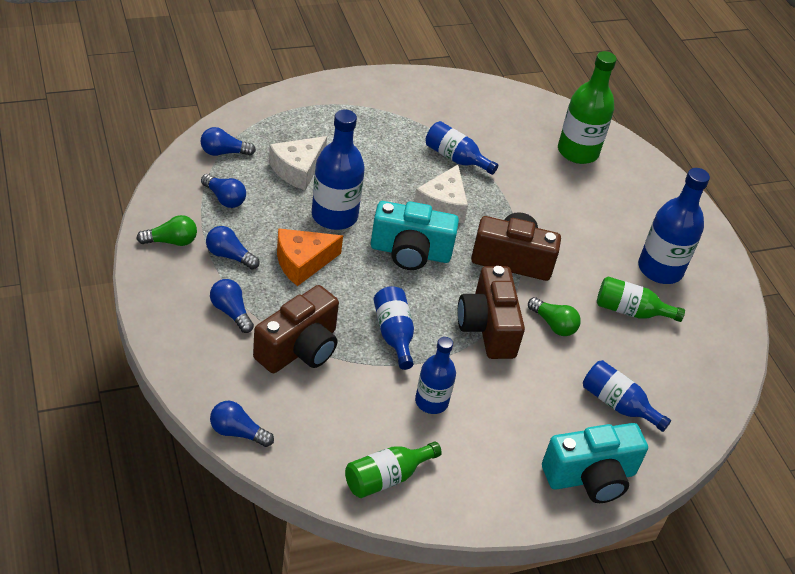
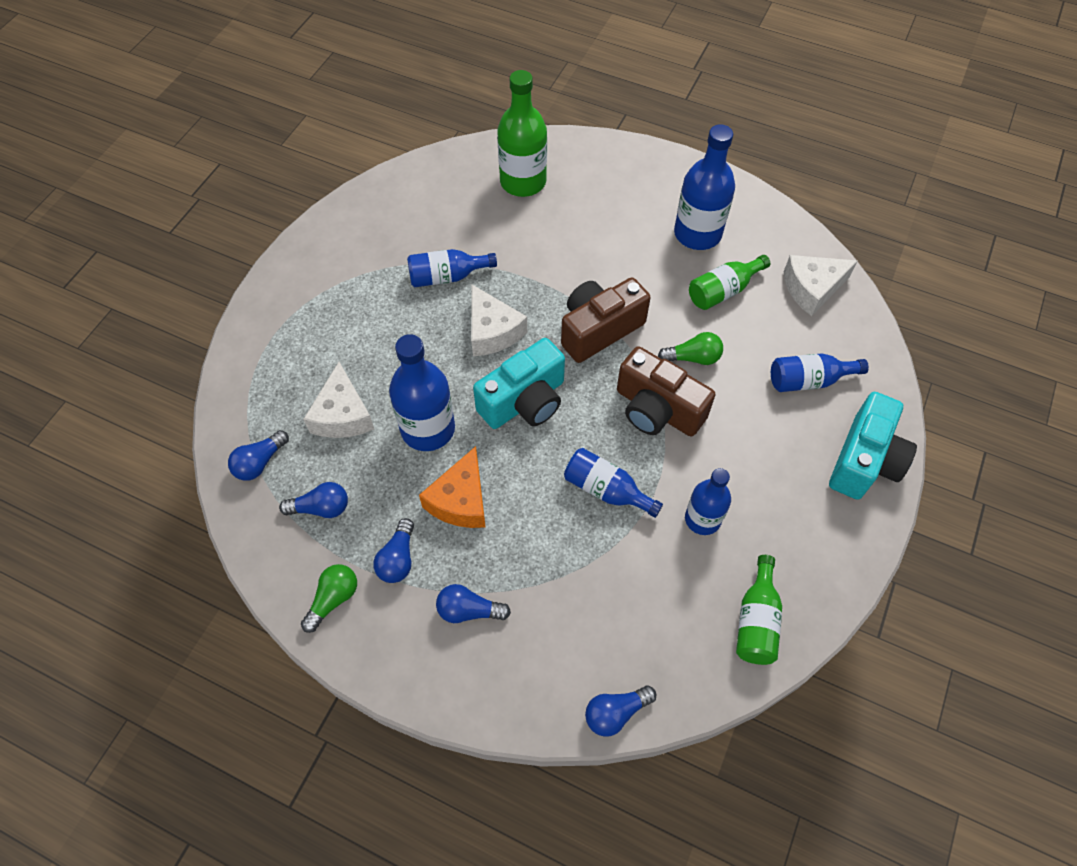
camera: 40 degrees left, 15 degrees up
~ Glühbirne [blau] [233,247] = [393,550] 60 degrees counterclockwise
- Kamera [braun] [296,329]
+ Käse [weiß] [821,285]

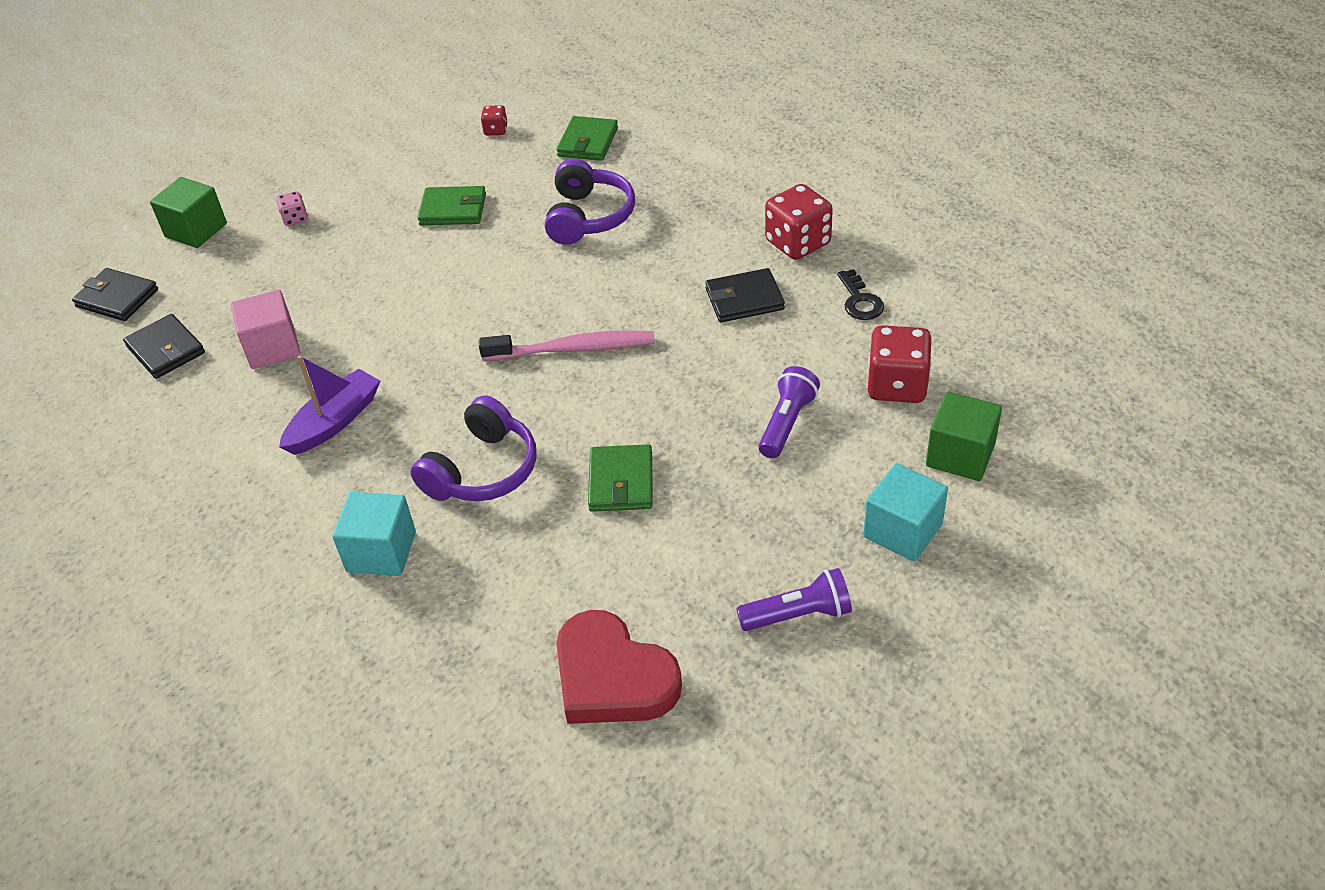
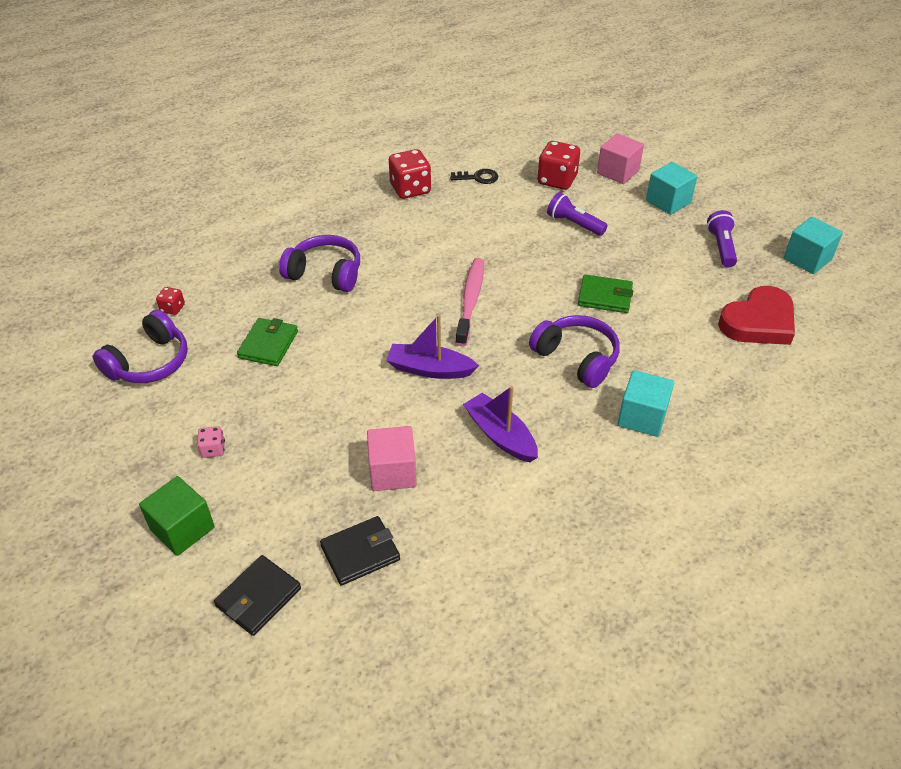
camera: 80 degrees left, 0 degrees up
- Geldbörse [grün] [587,138]
- Geldbörse [schwarz] [745,295]
~ Kubus [grün] [964,436] to Kubus [rosa] [620,159]
+ Kopfhörer [lila] [140,346]
+ Boot [lila] [432,347]
+ Kubus [türkis] [813,245]

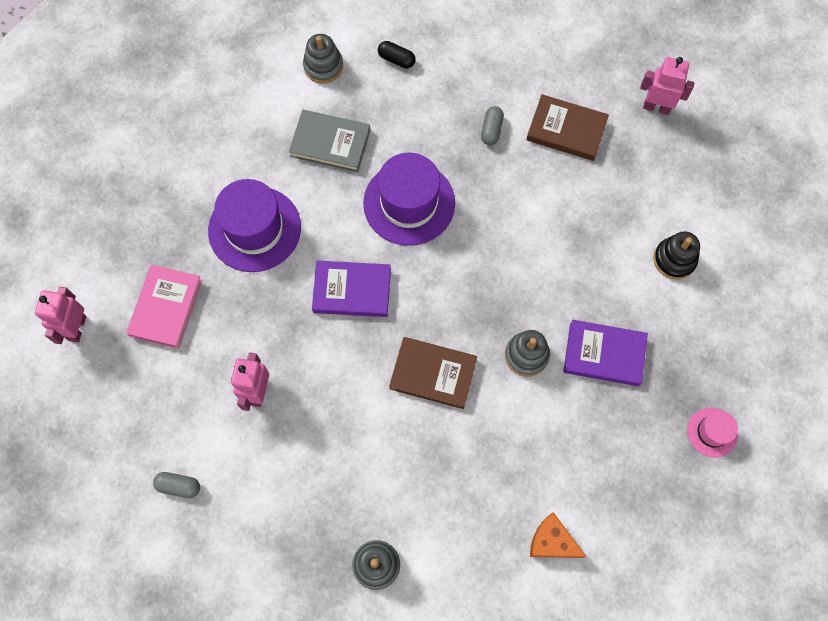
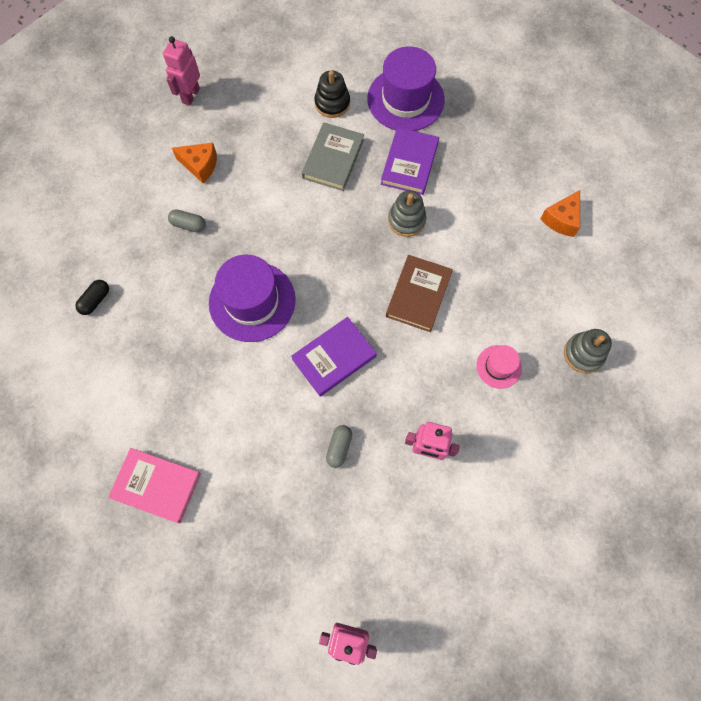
camera: 85 degrees left, 0 degrees up
~ Buch [rosa] [164,307] to [154,485]
~ Kapsel [grau] [176,485] to [339,446]
~ Hut [lila] [254,225] to [406,88]
~ Buch [grau] [330,141] to [333,156]
- Stapelspielzeug [grau] [323,59]
~ Buch [lila] [351,288] = [334,357] 45 degrees clockwise
~ Buch [braun] [567,127] to Käse [orange] [194,163]
~ Hut [rosa] [712,433] to [499,367]

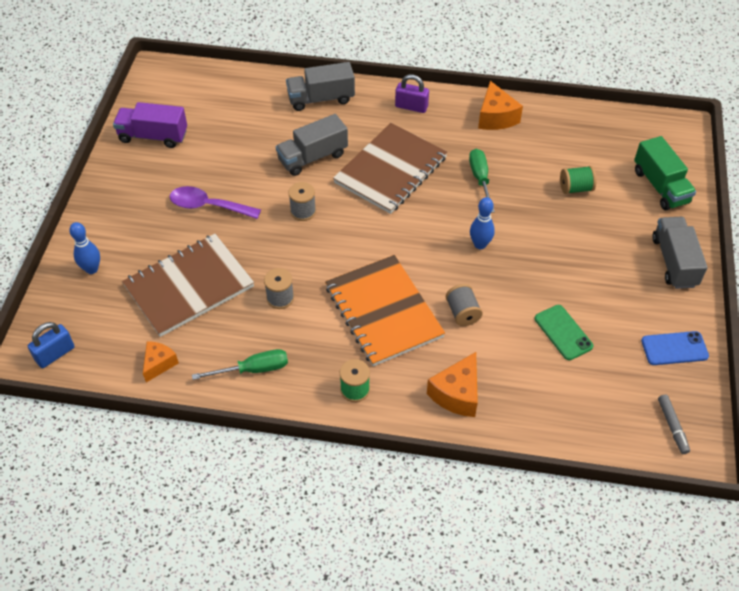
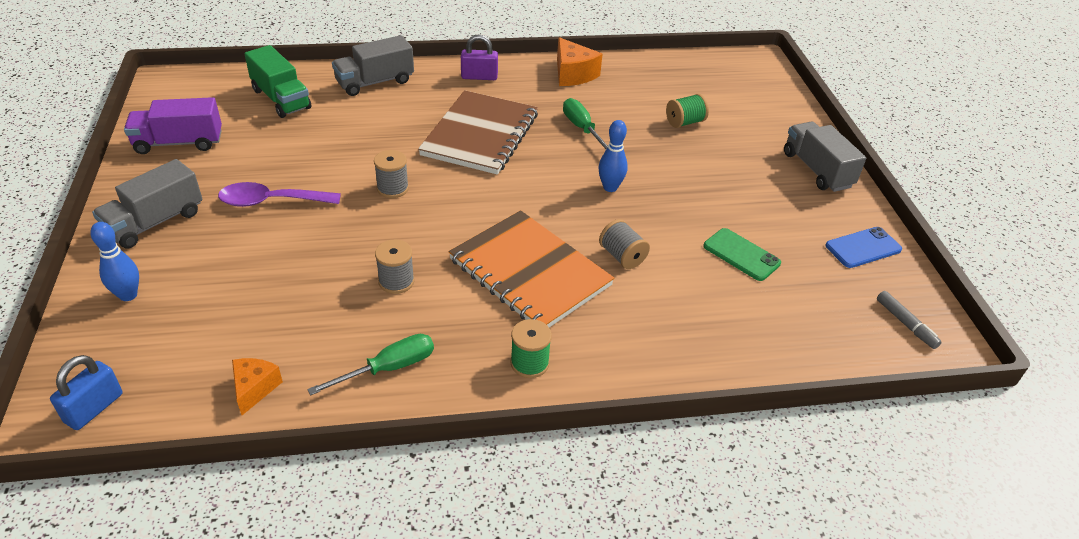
camera: 20 degrees left, 10 degrees down
- Notizbuch [braun] [188,285]
~ Lastwagen [grau] [312,145] to [147,203]
- Käse [orange] [452,384]
~ Lastwagen [grün] [665,173] to [277,81]

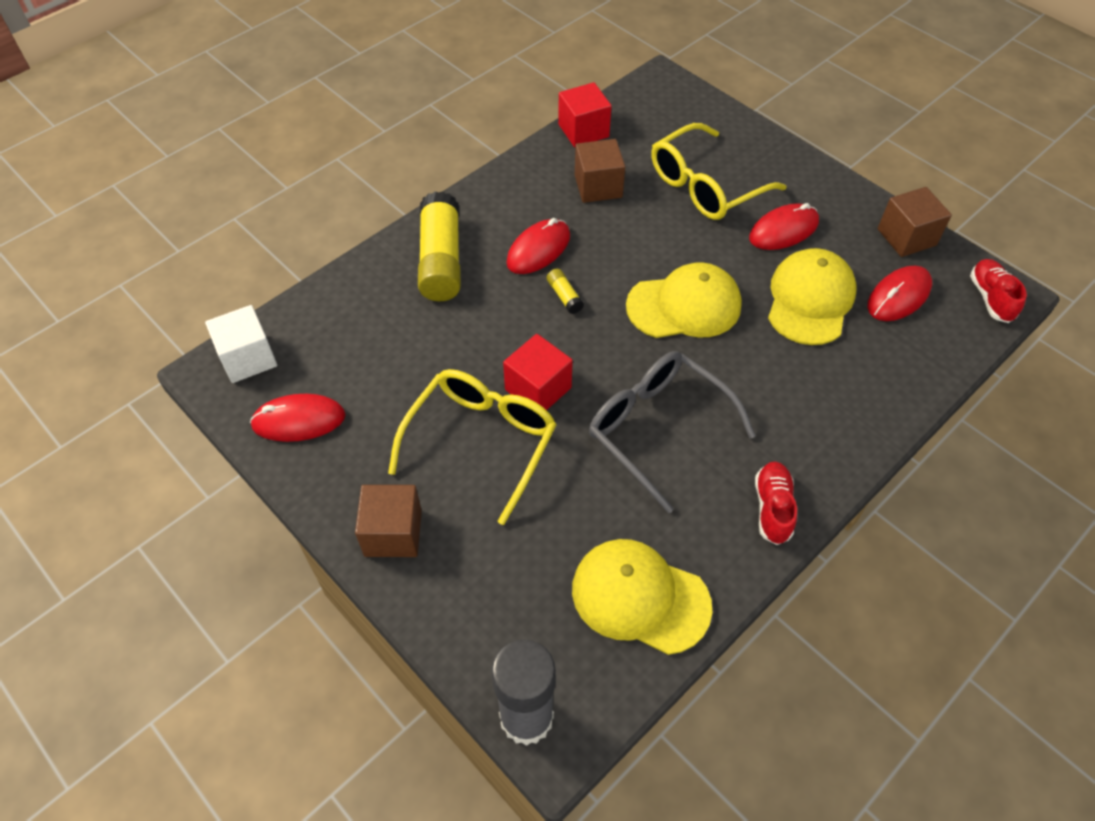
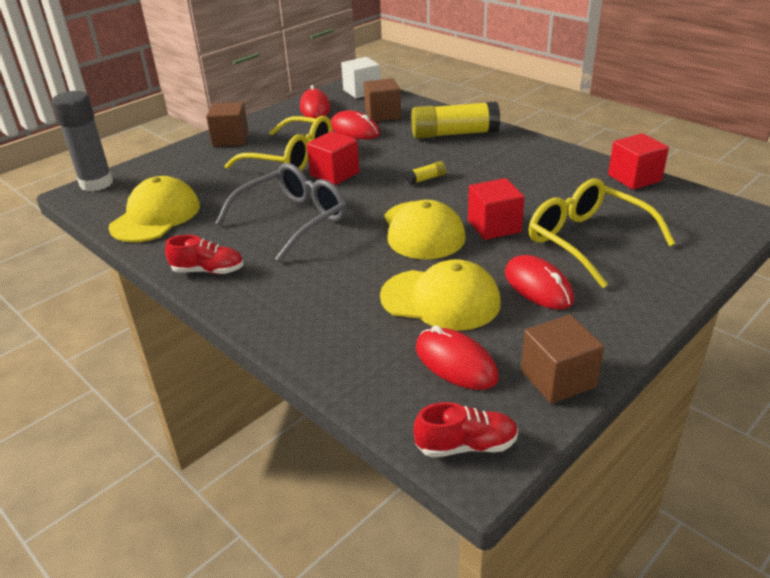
camera: 90 degrees right, 20 degrees down
~ Computermaus [rot] [538,246] to [355,124]
~ Kubus [braun] [600,171] to [382,100]
+ Kubus [rot] [496,209]

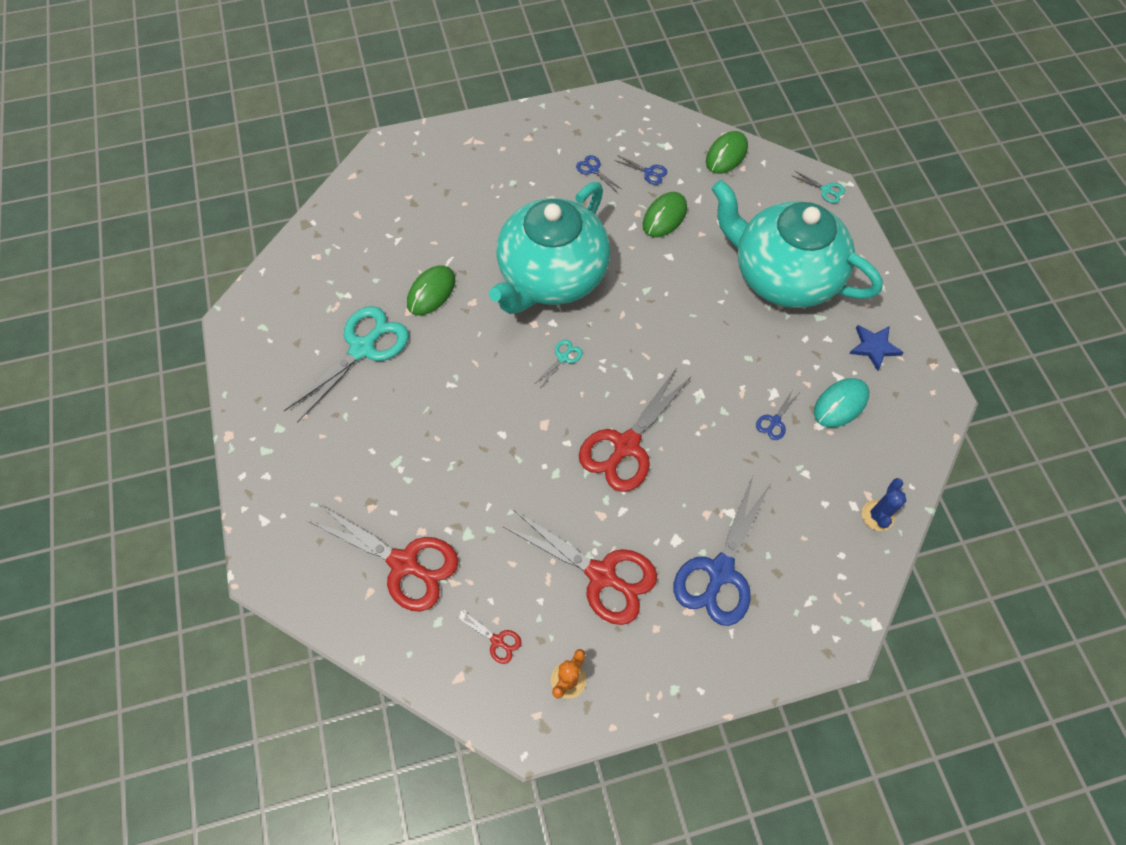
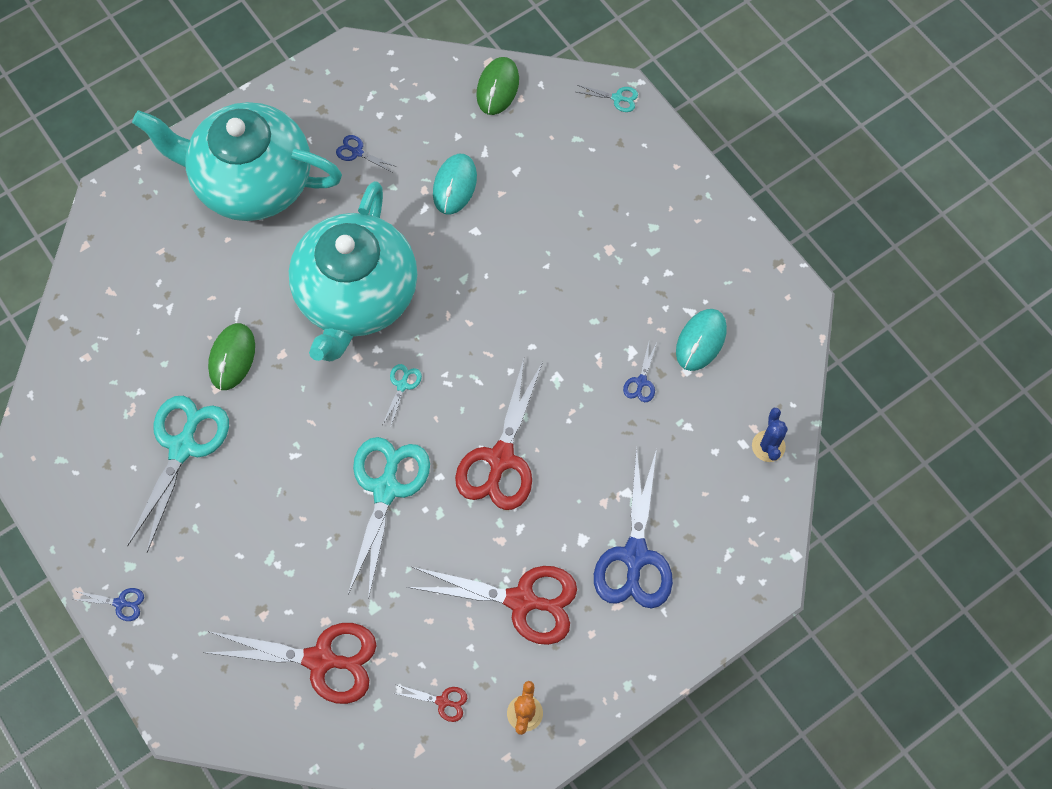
camera: 20 degrees left, 5 degrees up
~ Schere [blau] [641,170] to [108,604]
~ Computermaus [grün] [665,214] to Computermaus [türkis] [455,184]
~ Teekanne [türkis] [797,244] to [237,161]
- Stern [blau] [876,348]
+ Schere [türkis] [389,518]

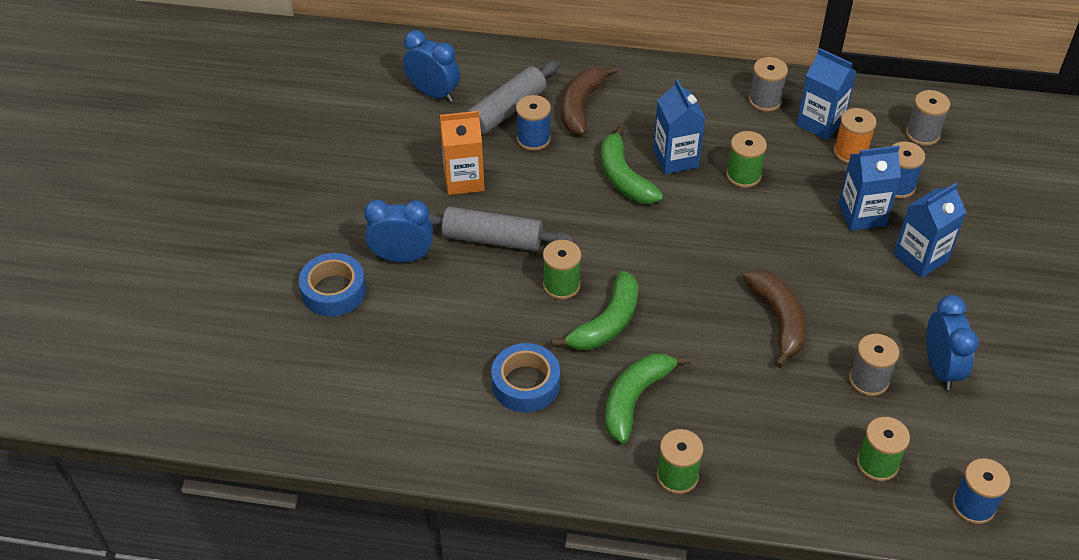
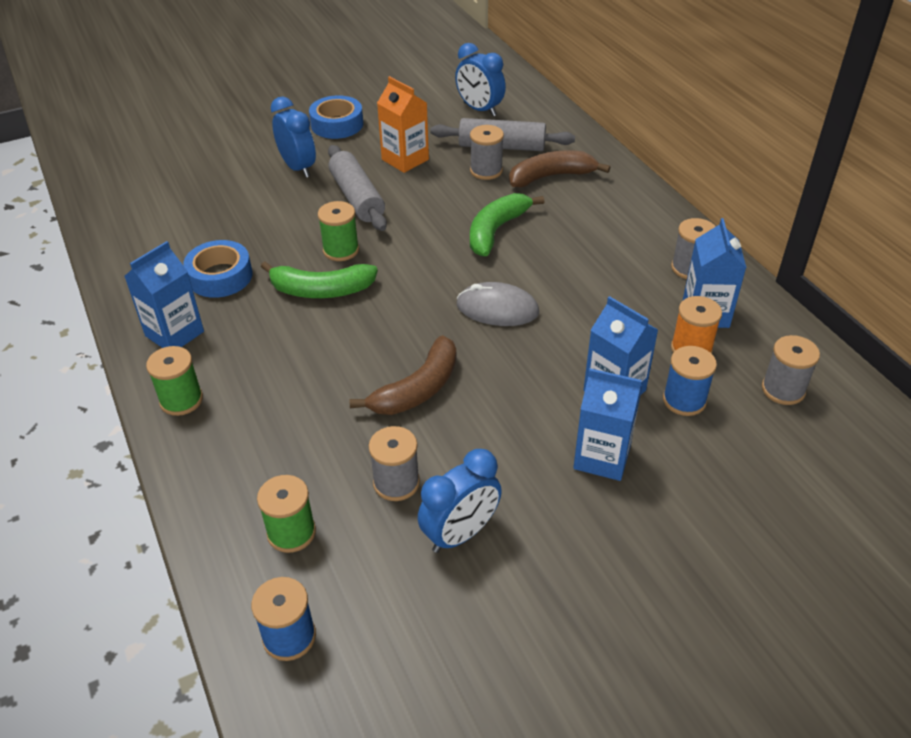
camera: 55 degrees right, 5 degrees down
~ Klebeband [blau] [332,285] to [336,117]
~ Wecker [blau] [431,66] = [480,79] 135 degrees clockwise
~ Garnrolle [blau] [533,123] to Garnrolle [grau] [487,152]
- Banane [grün] [648,398]
~ Getränkekarton [blau] [679,126] to [164,294]
- Garnrolle [grün] [746,159]
+ Computermaus [grau] [497,304]

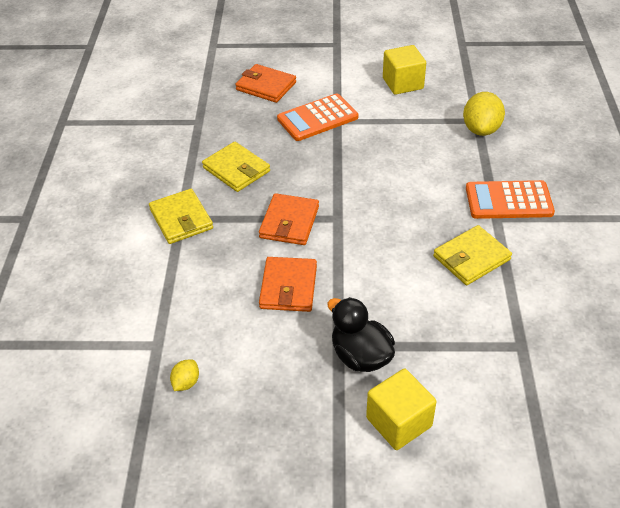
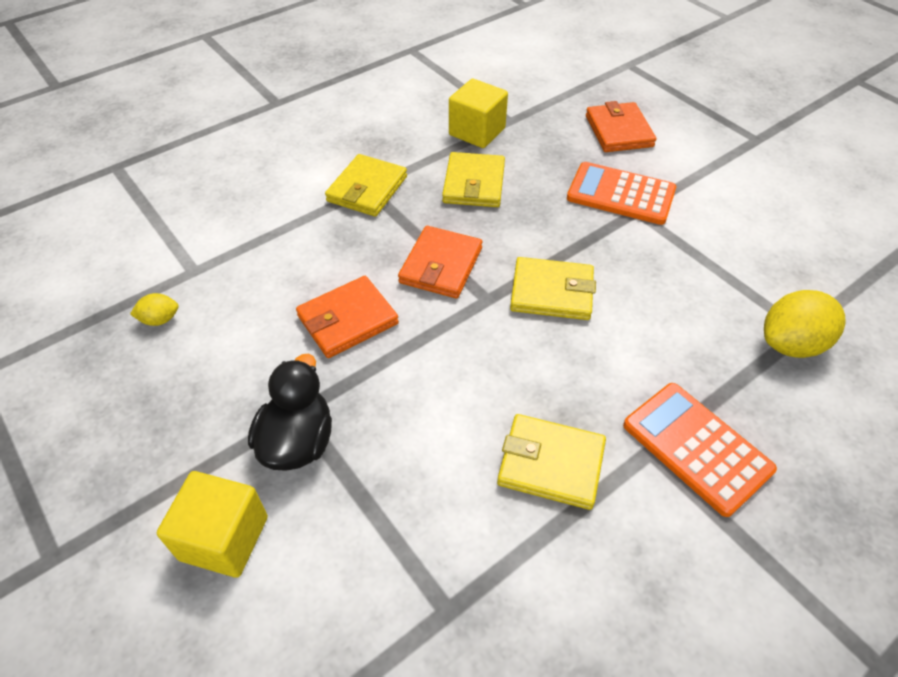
camera: 50 degrees right, 5 degrees up
~ Geldbörse [orange] [289,219] = [440,262] 45 degrees counterclockwise
~ Kubus [gelb] [404,70] to [478,113]
+ Geldbörse [gelb] [553,288]

